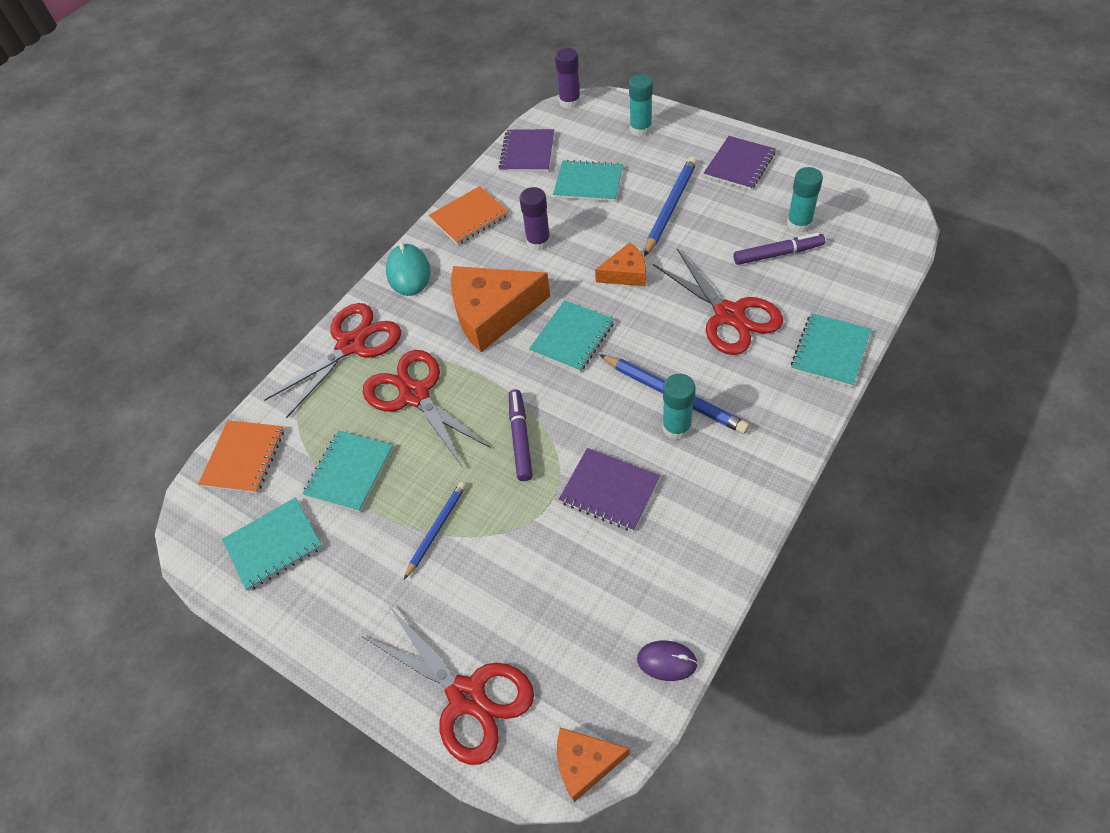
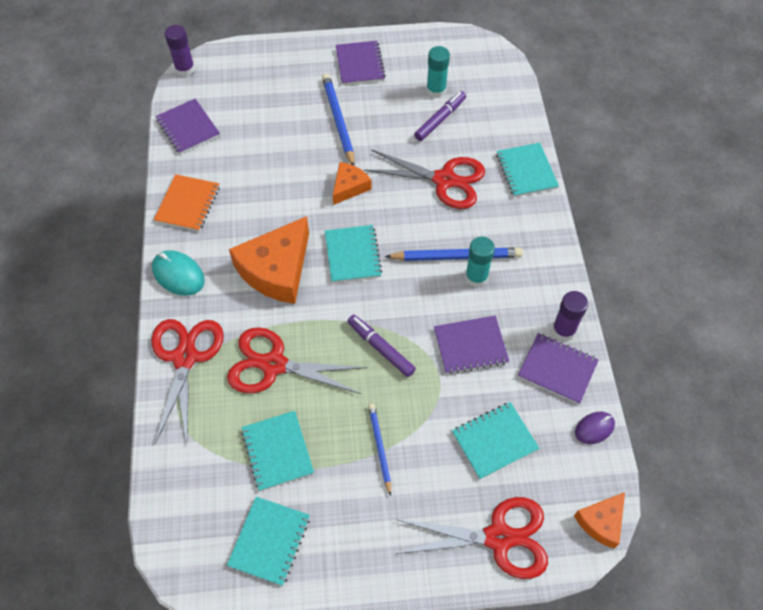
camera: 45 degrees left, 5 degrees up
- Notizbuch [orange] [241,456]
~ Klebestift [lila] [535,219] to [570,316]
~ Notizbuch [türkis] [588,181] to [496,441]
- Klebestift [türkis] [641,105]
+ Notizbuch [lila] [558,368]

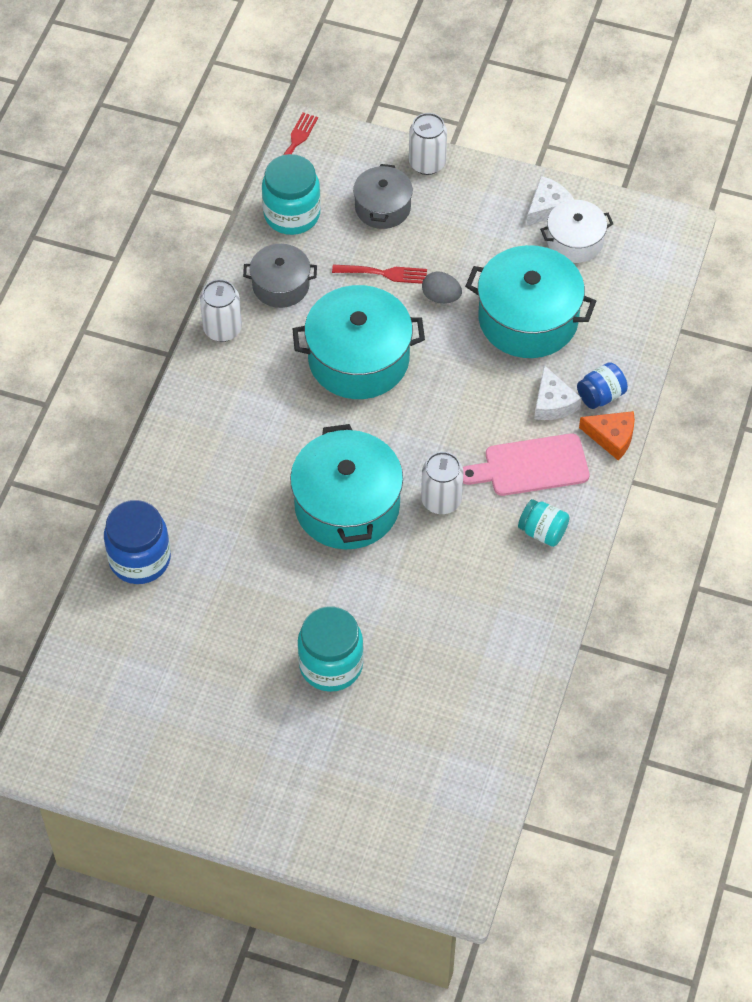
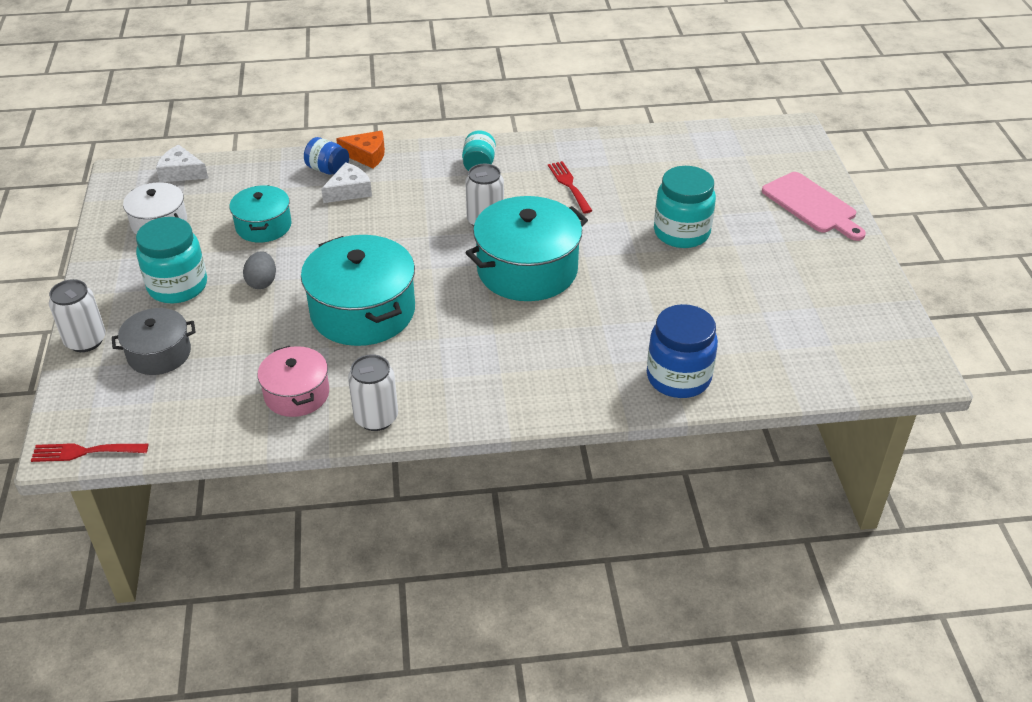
camera: 115 degrees left, 15 degrees down
~ Kochtopf [grau] [280,276] to Kochtopf [rosa] [293,381]
~ Einmachglas [türkis] [291,194] to [171,260]
~ Gabel [rot] [379,274] to [570,187]
~ Schneidebrett [rosa] [526,464] to [814,206]
~ Kochtopf [türkis] [530,301] = [261,214] x0.58
~ Käse [weiß] [550,200] to [182,163]
~ Käse [orange] [607,435] = [360,149] 105 degrees clockwise

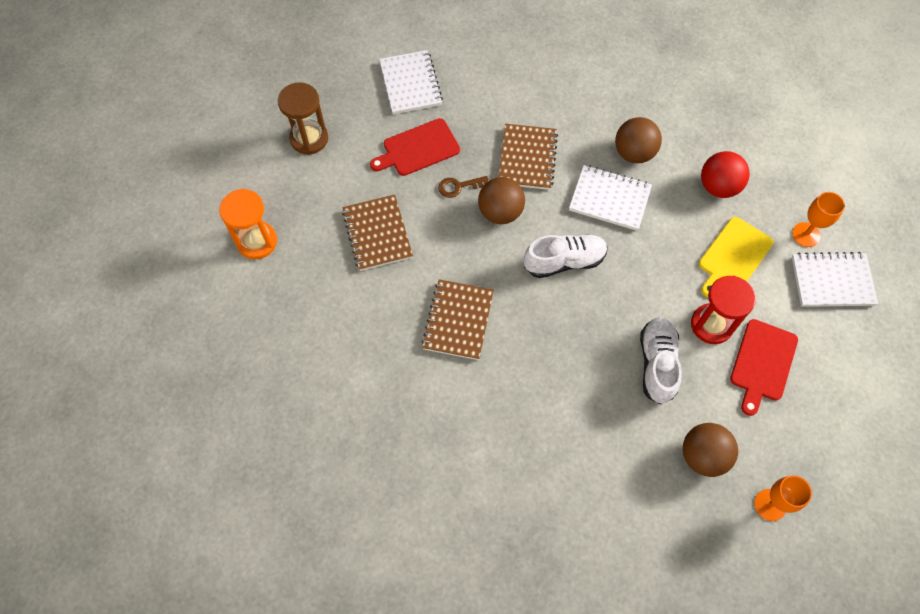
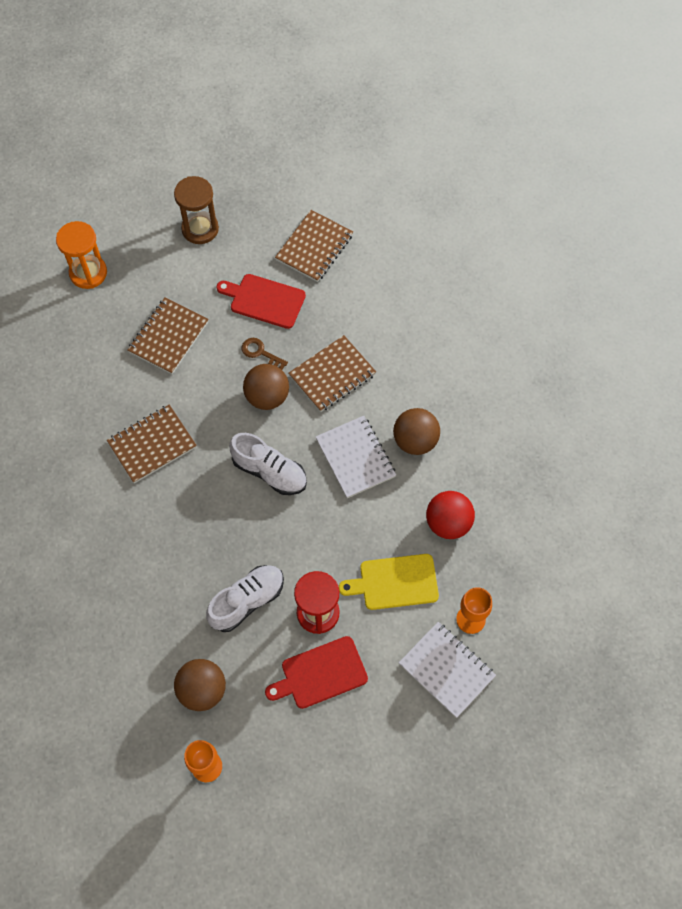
camera: 45 degrees right, 0 degrees up
~ Notizbuch [weiß] [411,82] to Notizbuch [braun] [314,246]

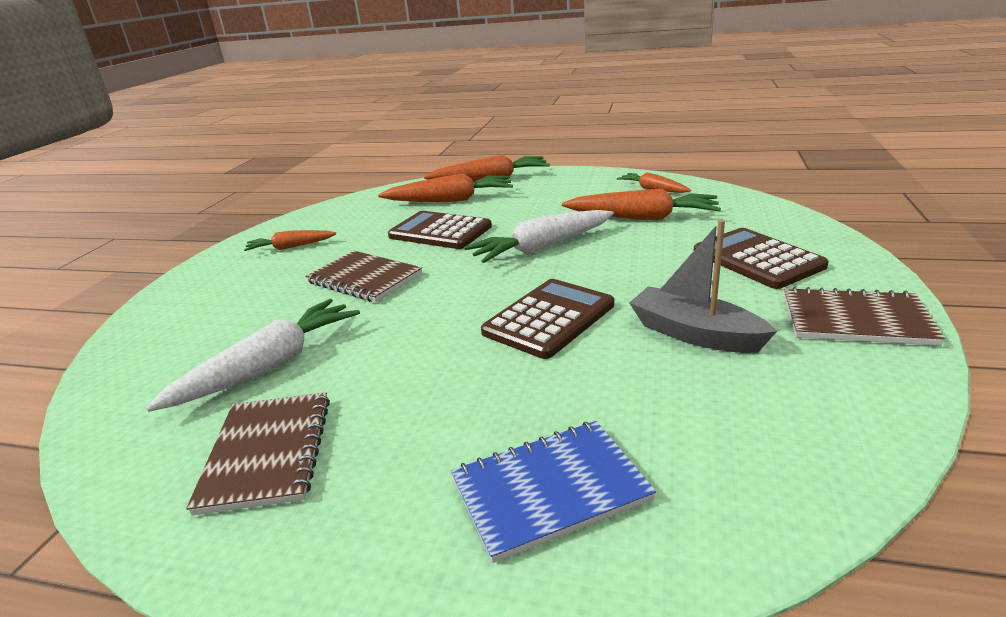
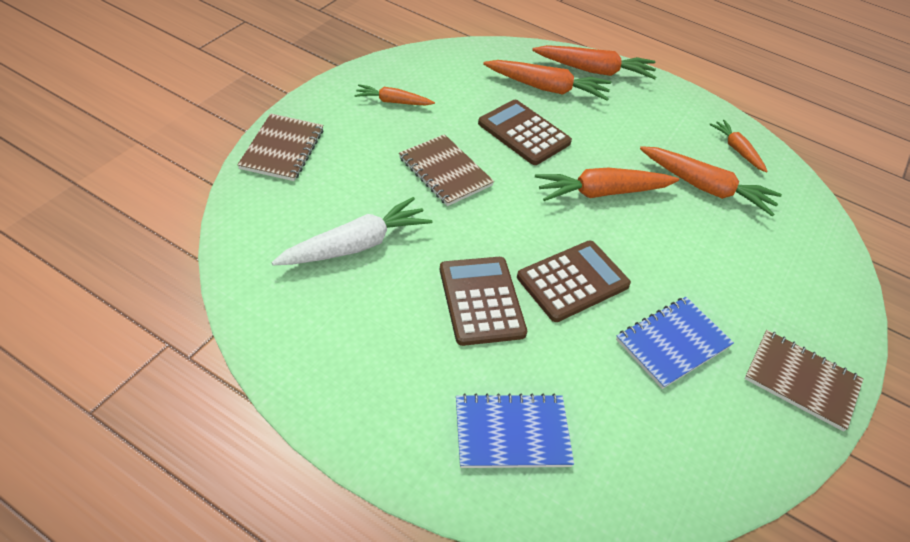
camera: 10 degrees right, 20 degrees up
~ Notizbuch [braun] [258,453] to [280,147]
~ Karotte [weiß] [539,236] to Karotte [orange] [607,184]
~ Boot [grau] [703,286] to Notizbuch [blau] [675,343]
~ Taschenrechner [braun] [761,258] to [483,301]

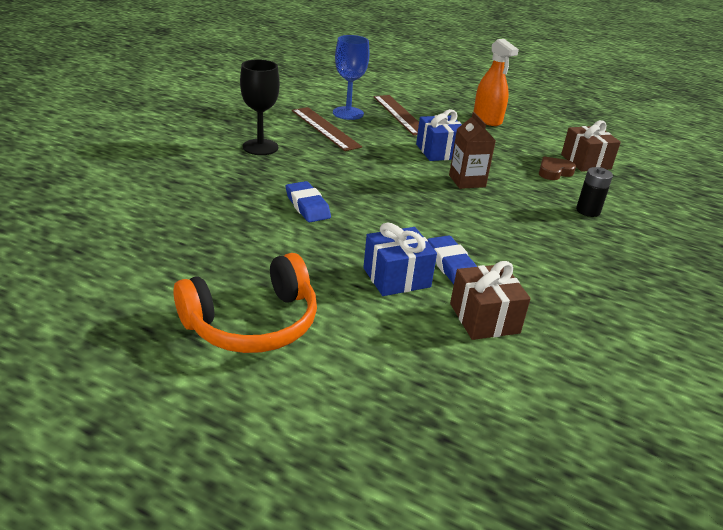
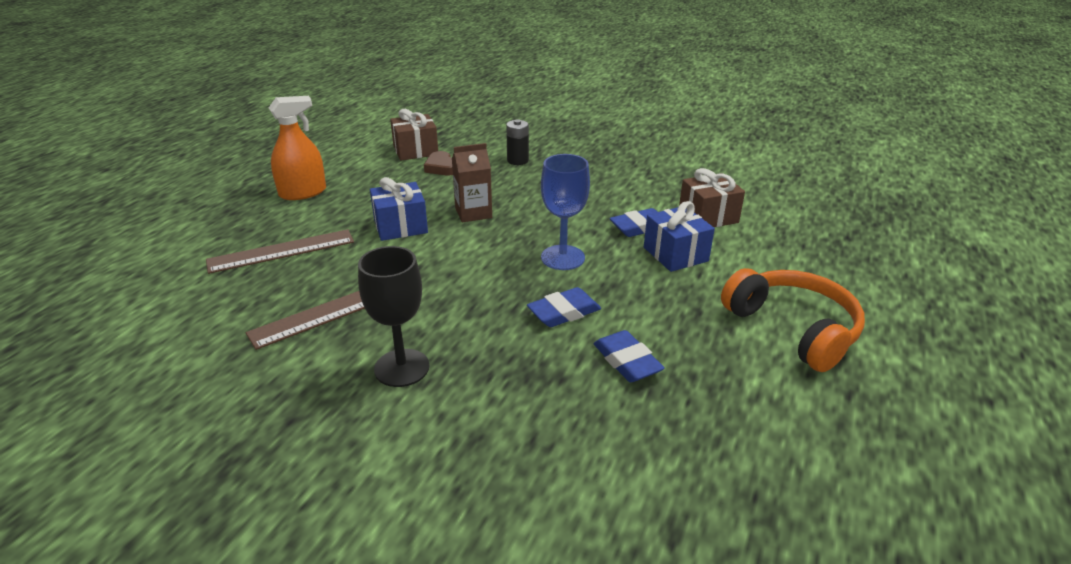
camera: 90 degrees left, 0 degrees up
~ Kelch [blau] [351,77] to [565,212]
+ Radiergummi [blau] [629,356]

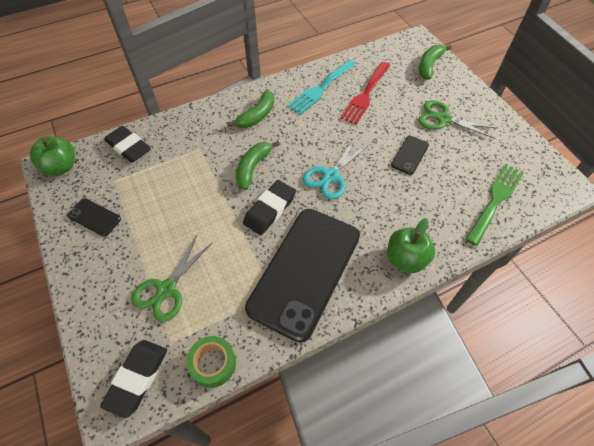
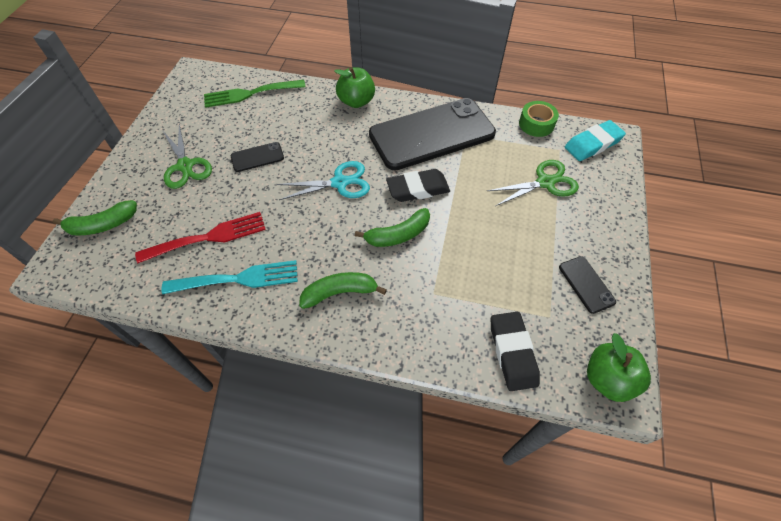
camera: 140 degrees left, 0 degrees up
~ Radiergummi [schwarz] [133,379] to Radiergummi [türkis] [595,140]

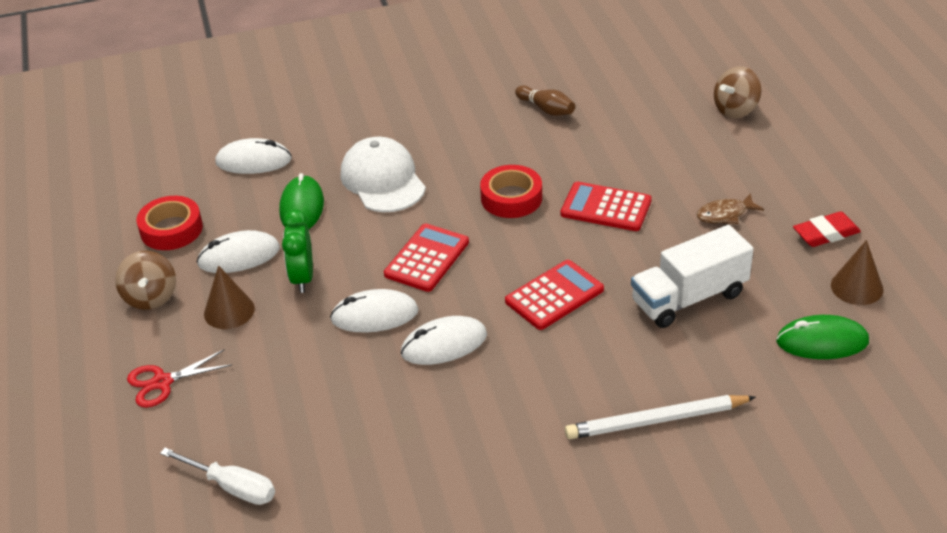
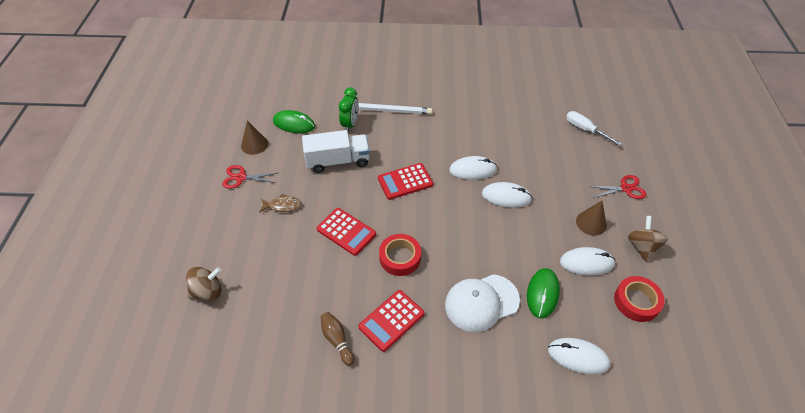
camera: 165 degrees left, 10 degrees up
~ Wecker [grün] [297,251] to [349,109]
~ Kappe [weiß] [383,174] = [482,303] 75 degrees clockwise
~ Taschenrechner [rot] [426,257] to [391,321]
~ Radiergummi [rot] [827,229] to Schere [rot] [249,177]

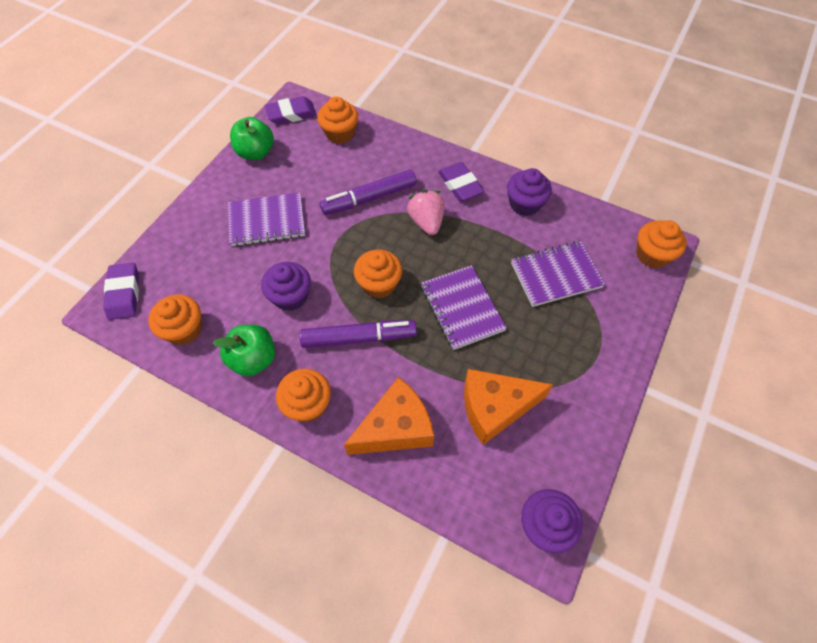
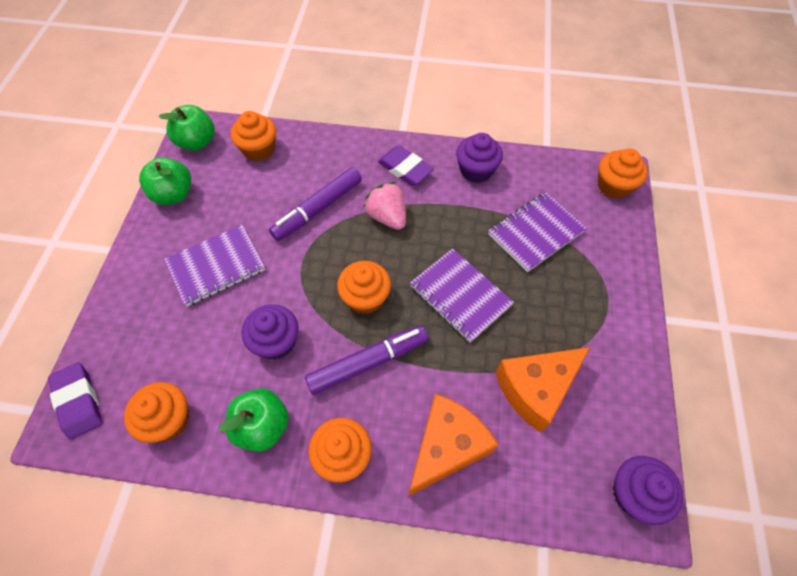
camera: 20 degrees left, 0 degrees up
~ Radiergummi [lila] [290,110] to Apfel [grün] [187,128]

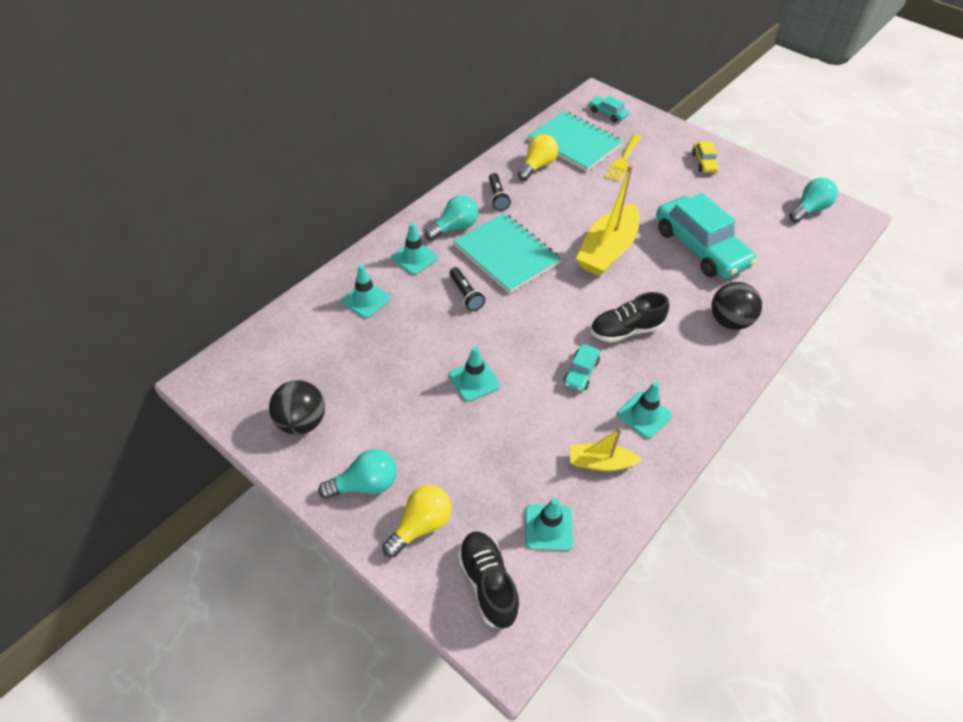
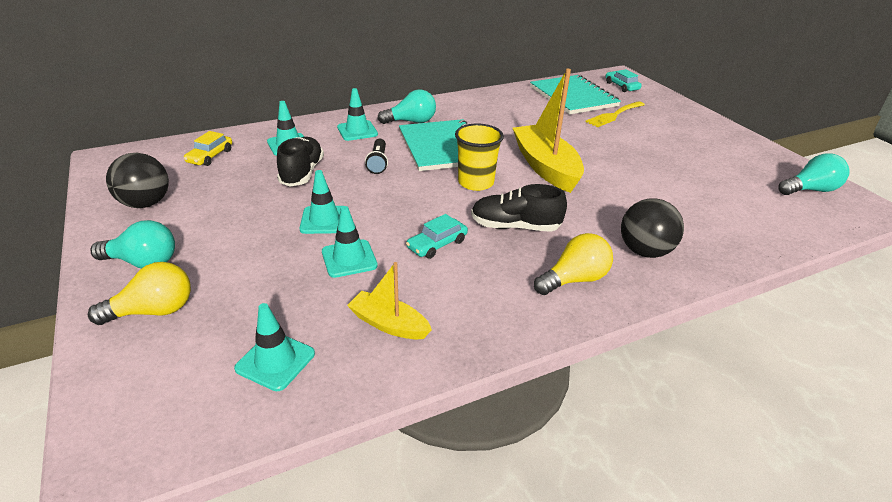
camera: 25 degrees right, 15 degrees down
~ Schuh [schwarz] [489,579] to [300,162]
- Taschenlampe [schwarz] [500,192]
~ Glühbirne [gelb] [538,157] to [573,264]
~ Boot [gelb] [607,221] = [548,131] 105 degrees clockwise
~ Leitkegel [türkis] [644,410] to [350,242]
- Auto [türkis] [706,236]
~ Auto [gelb] [705,157] to [208,148]
+ Becher [gelb] [479,157]

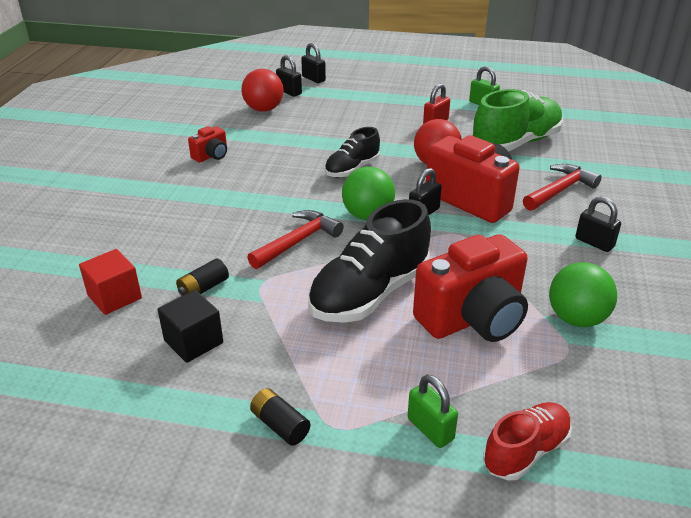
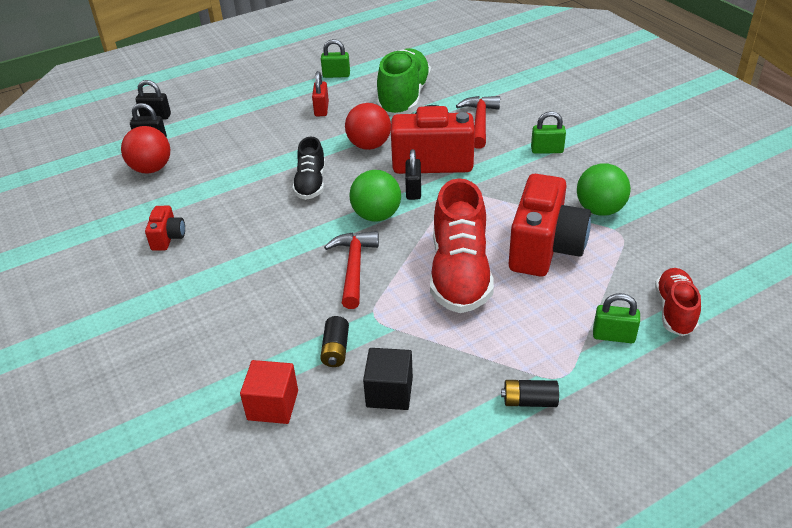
camera: 40 degrees left, 5 degrees up
~ Schuh [schwarz] [369,261] to Schuh [rot] [462,246]
~ Vorhängeschloss [schwarz] [598,224] to Vorhängeschloss [grün] [548,132]

